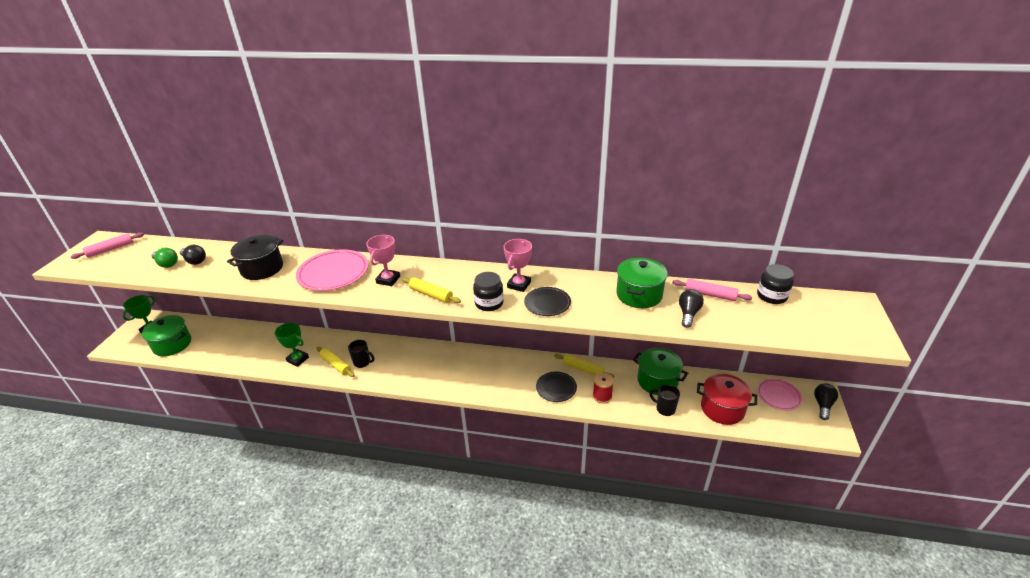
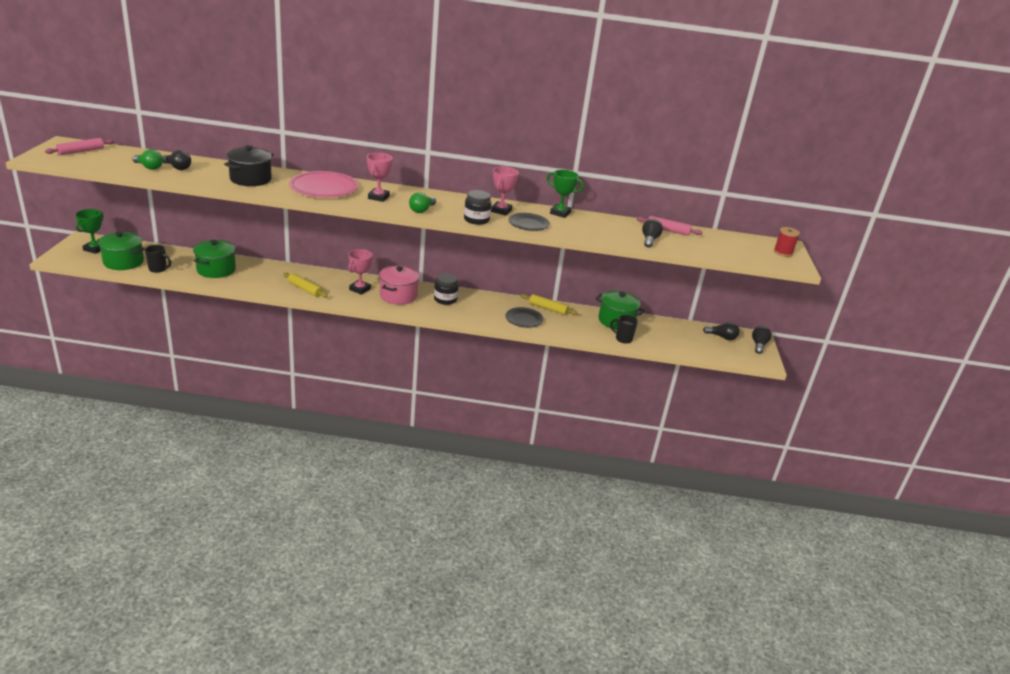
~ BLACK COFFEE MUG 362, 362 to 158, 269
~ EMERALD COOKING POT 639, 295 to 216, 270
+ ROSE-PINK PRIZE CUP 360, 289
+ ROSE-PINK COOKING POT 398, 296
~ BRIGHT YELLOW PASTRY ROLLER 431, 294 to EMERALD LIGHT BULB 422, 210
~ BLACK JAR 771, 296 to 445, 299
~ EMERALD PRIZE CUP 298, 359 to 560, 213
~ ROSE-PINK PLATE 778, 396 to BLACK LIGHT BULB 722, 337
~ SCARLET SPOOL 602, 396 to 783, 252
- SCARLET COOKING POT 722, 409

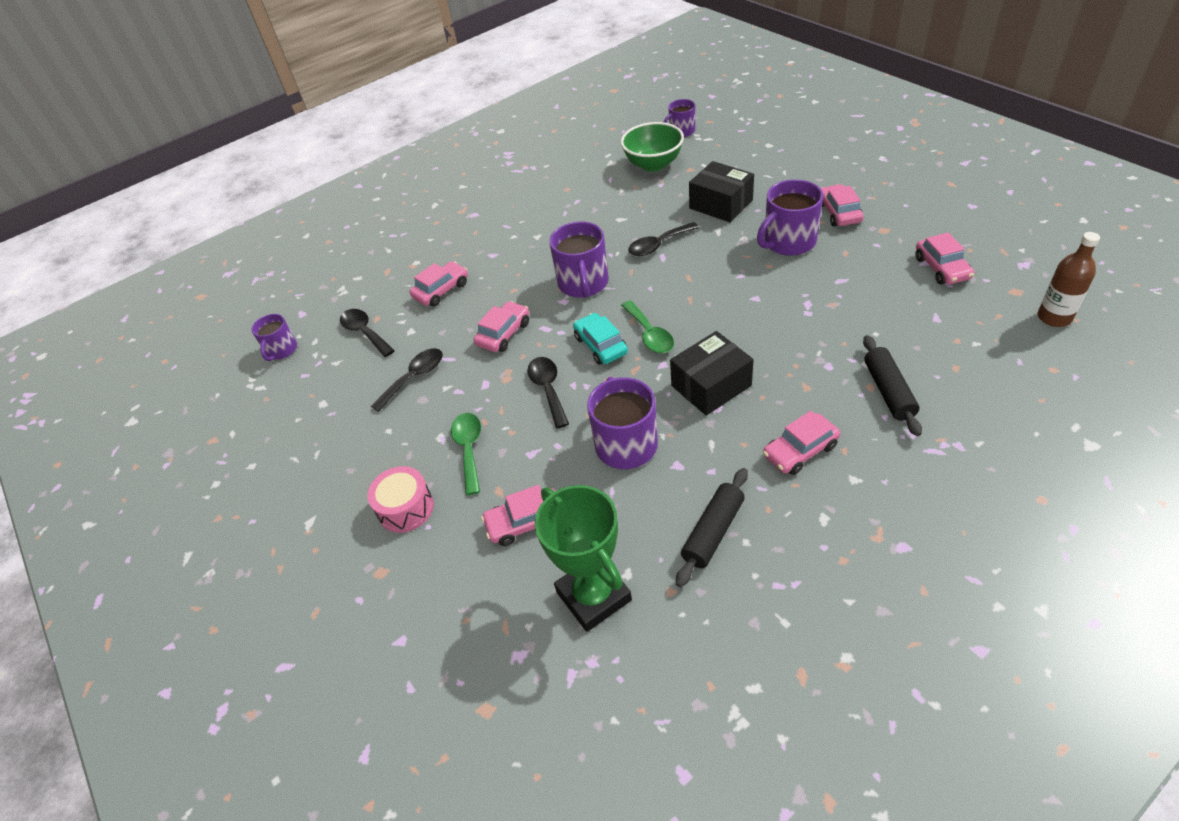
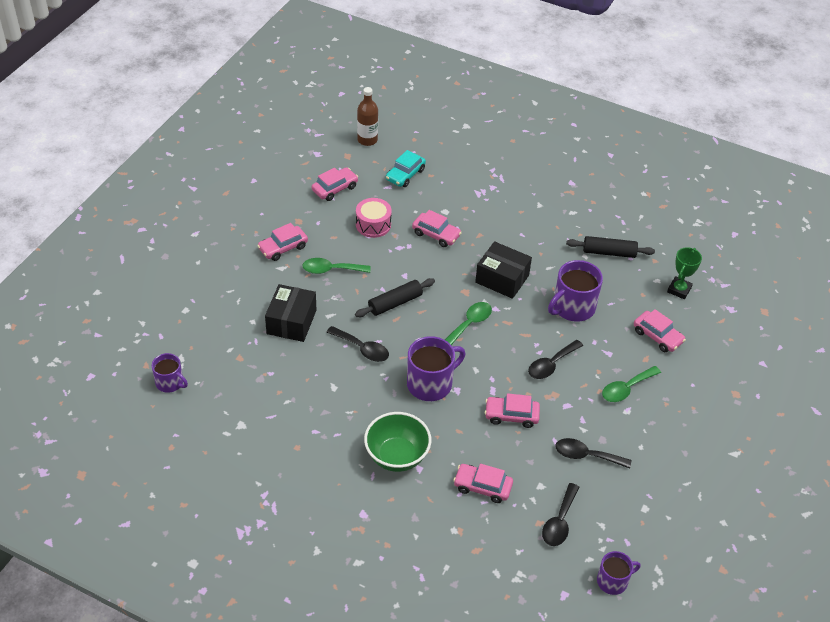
~ PURPLE COFFEE MUG 788, 242 to EMERALD TEASPOON 331, 270
~ BLACK PASTRY ROLLER 888, 391 to 395, 303
~ ROSE-PINK TOY DRUM 406, 508 to 373, 225
~ EMERALD DEEP DISH 653, 164 to 397, 456
~ TEAL AUTOMOBILE 600, 345 to 405, 175
~ ROSE-PINK AUTOMOBILE 800, 451 to 436, 234
~ EMERALD PRIZE CUP 593, 596 = 679, 290 x0.59

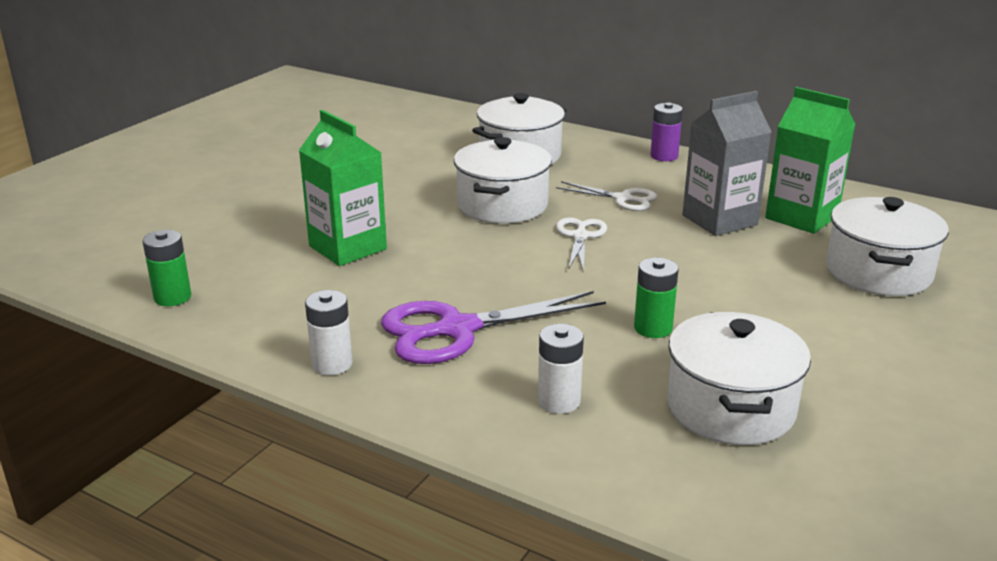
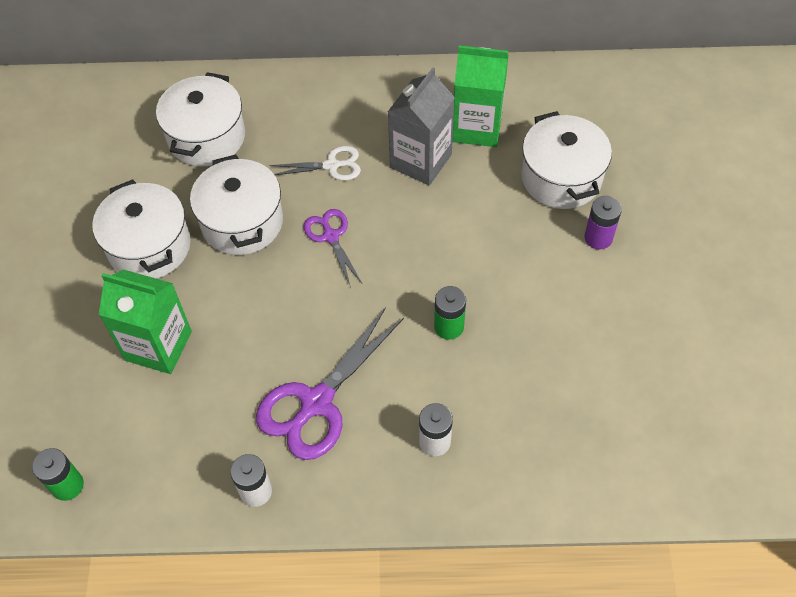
~ PURE WHITE COOKING POT 731, 408 to 149, 246
~ PURE WHITE SCISSORS 580, 236 to PURPLE SCISSORS 331, 236
~ PURPLE POWER CELL 664, 156 to 598, 238

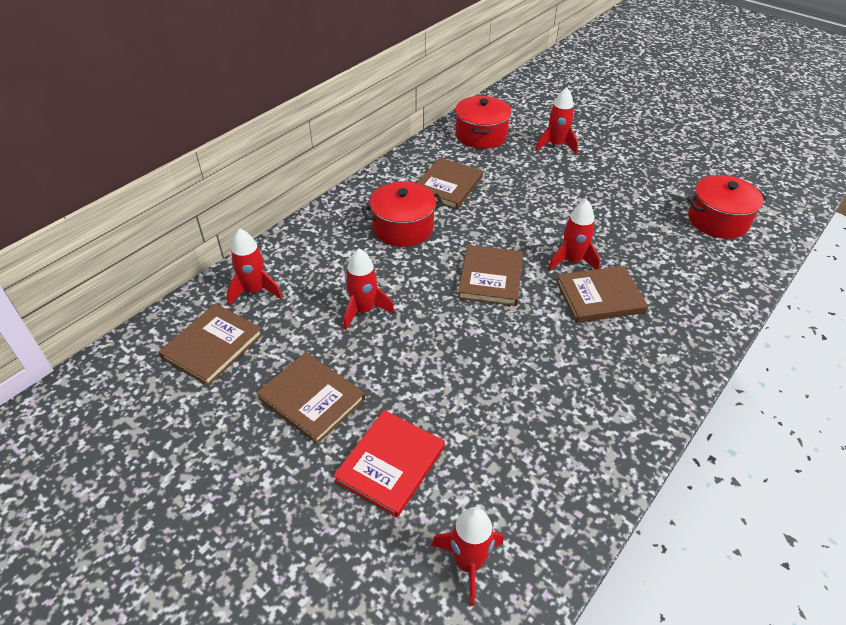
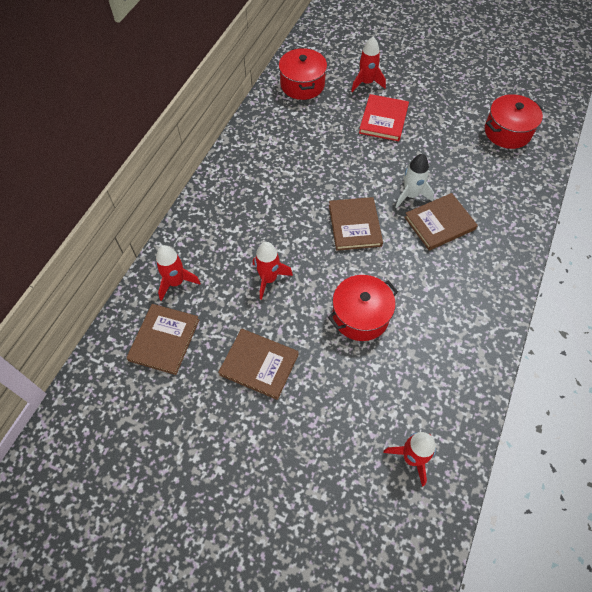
~ SCARLET COOKING POT 403, 228 to 360, 316
~ SCARLET HARDCOVER 390, 464 to 383, 119
~ SCARLET ROCKET 572, 261 to PURE WHITE ROCKET 410, 195
- RUSSET HARDCOVER 447, 186

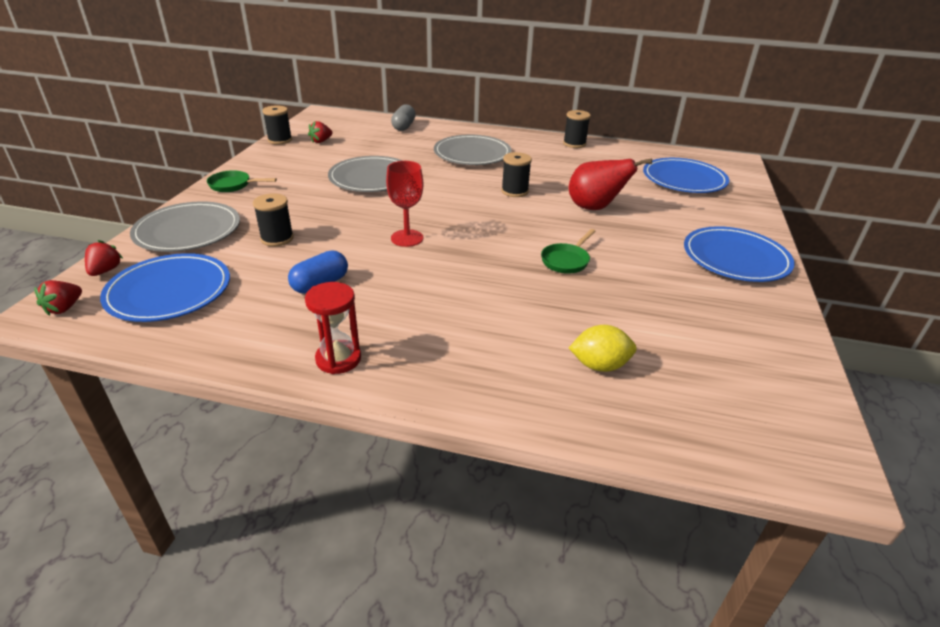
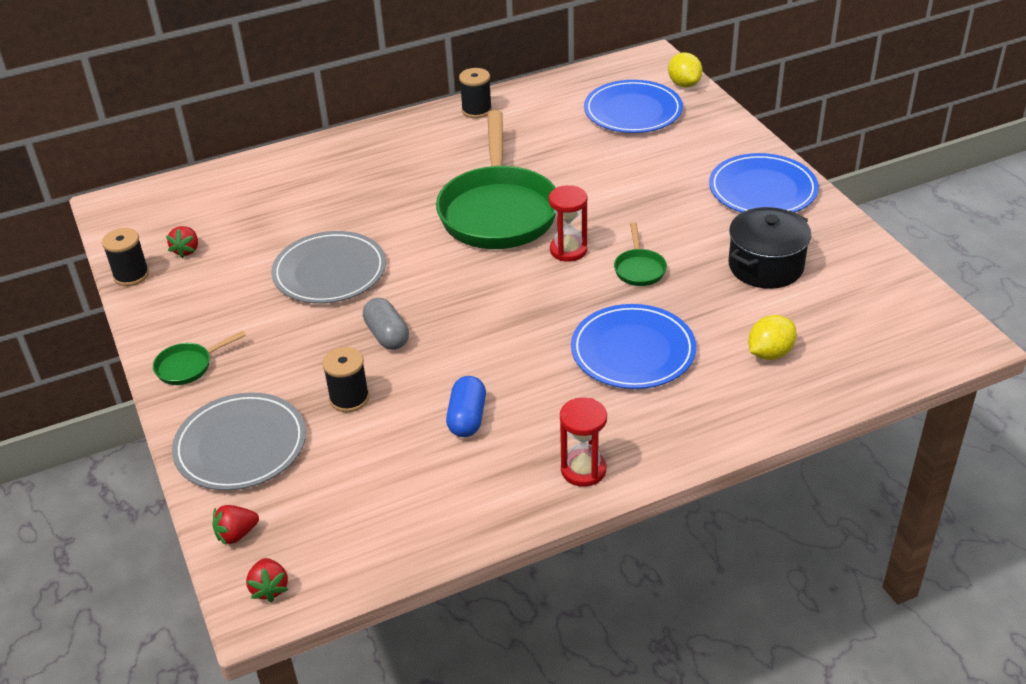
~ SCARLET TOY STRAWBERRY 105, 271 = 236, 534 90 degrees counterclockwise
~ GREY PILL 403, 126 to 387, 335
~ BLACK SPOOL 514, 191 to EMERALD FRYING PAN 498, 211
+ SCARLET SAND TIMER 568, 250
~ COBALT PLATE 169, 291 to 633, 351
+ BRIGHT YELLOW TOY LEMON 684, 84
+ BLACK COOKING POT 766, 266
- SCARLET WINE GLASS 407, 238
- GREY PLATE 472, 154
- SCARLET TOY PEAR 595, 208

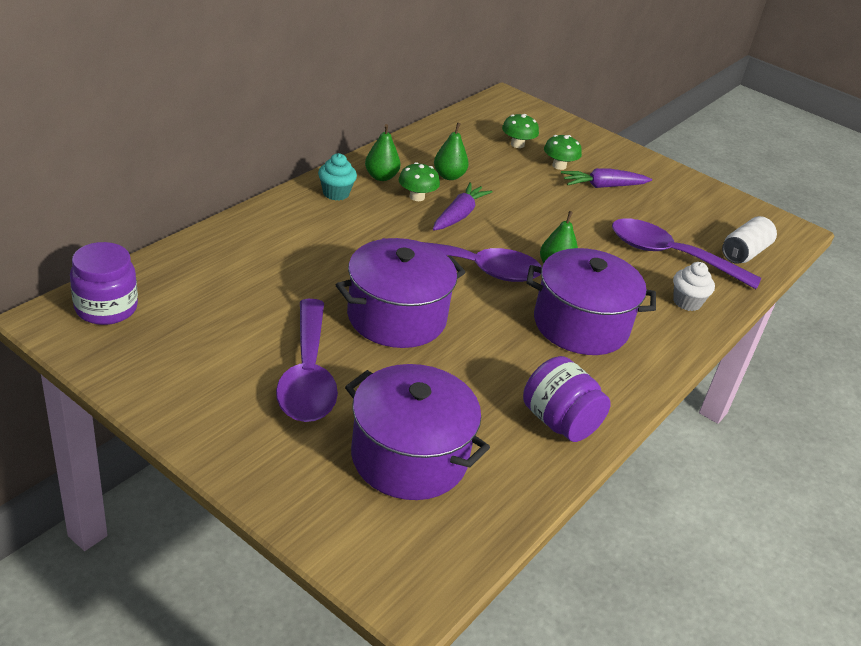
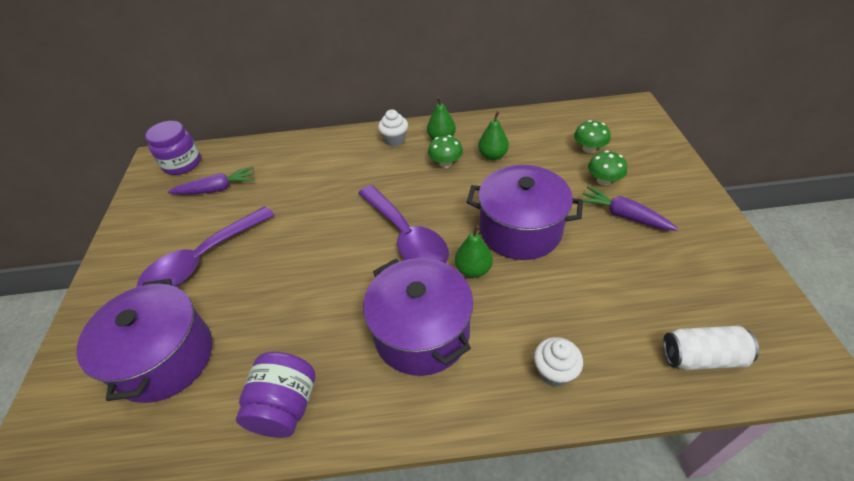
~ PURPLE ROOT VEGETABLE 459, 215 to 217, 189
~ TEAL CUPCAKE 336, 193 to PURE WHITE CUPCAKE 395, 140
~ PURPLE COOKING POT 396, 317 to 520, 230
- PURPLE TEASPOON 670, 256

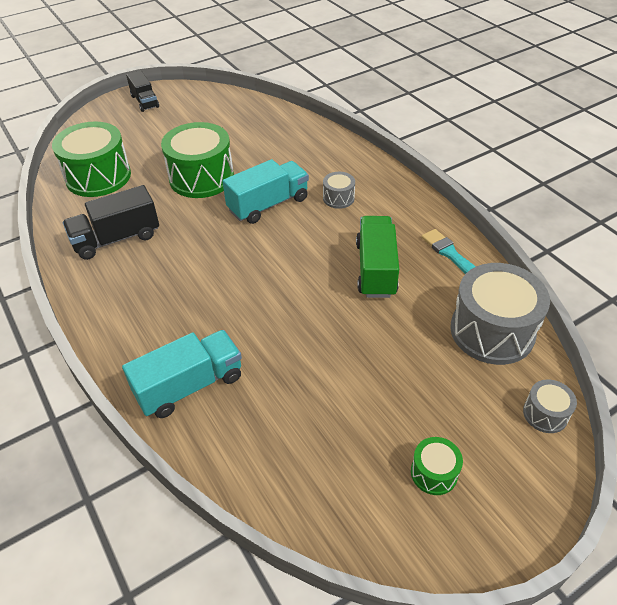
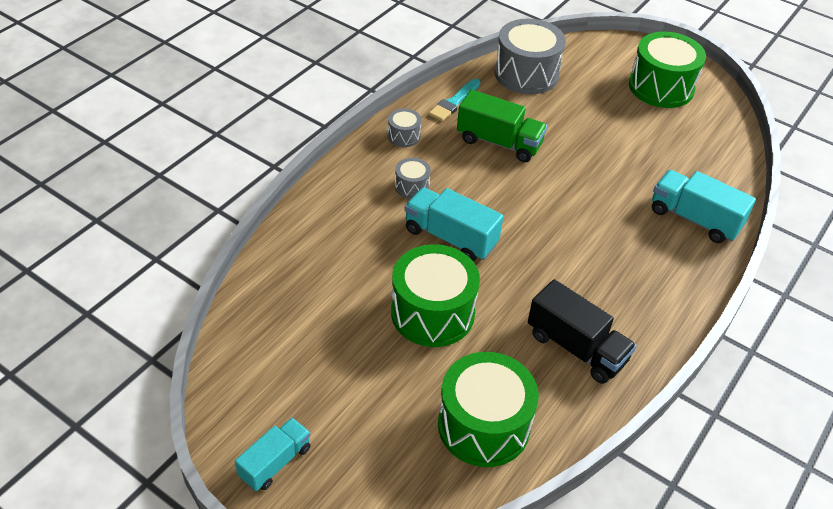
~ BLACK TRUCK 145, 101 to TEAL TRUCK 275, 462
~ GREY TOY DRUM 545, 414 to 404, 136
~ EMERALD TRUCK 375, 269 = 499, 142 135 degrees counterclockwise
~ EMERALD TOY DRUM 434, 473 = 661, 87 x2.13

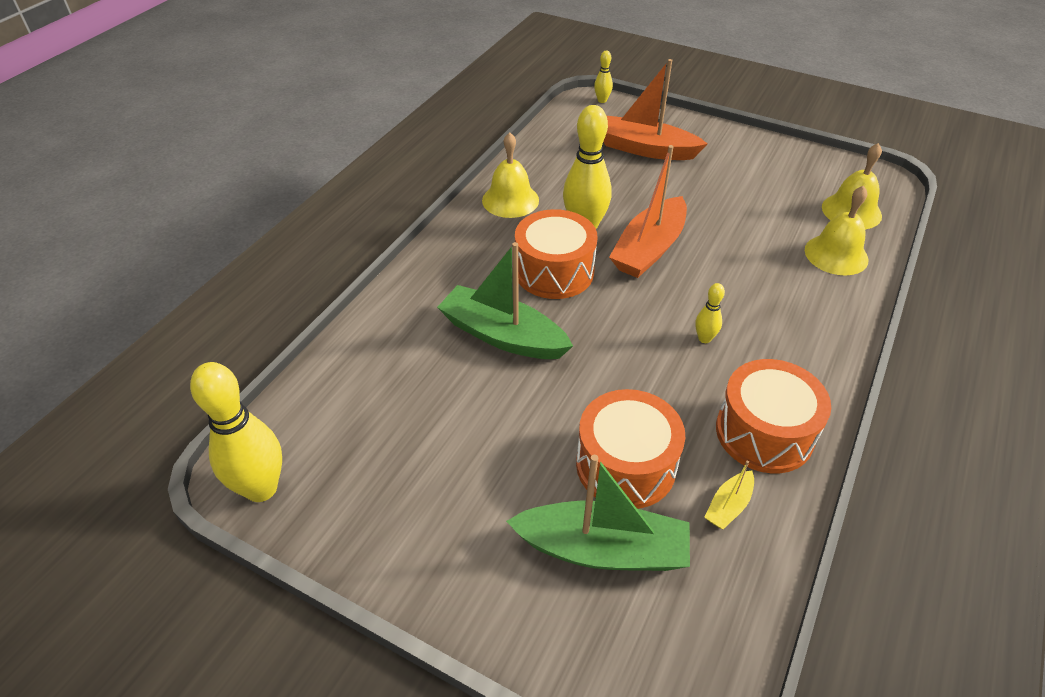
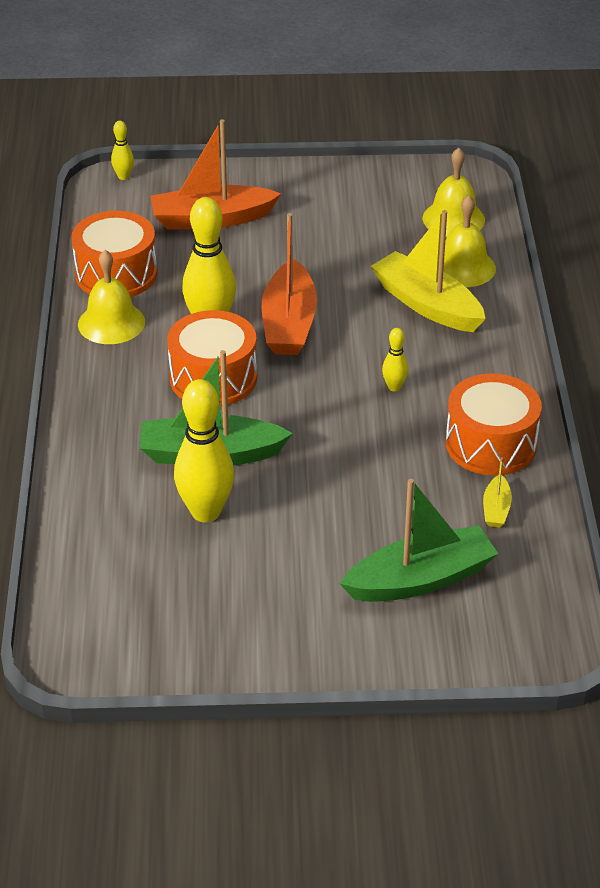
~ ORANGE TOY DRUM 625, 465 to 116, 274
~ BRIGHT YELLOW SKITTLE 261, 488 to 205, 512
+ BRIGHT YELLOW TOY BOAT 427, 304

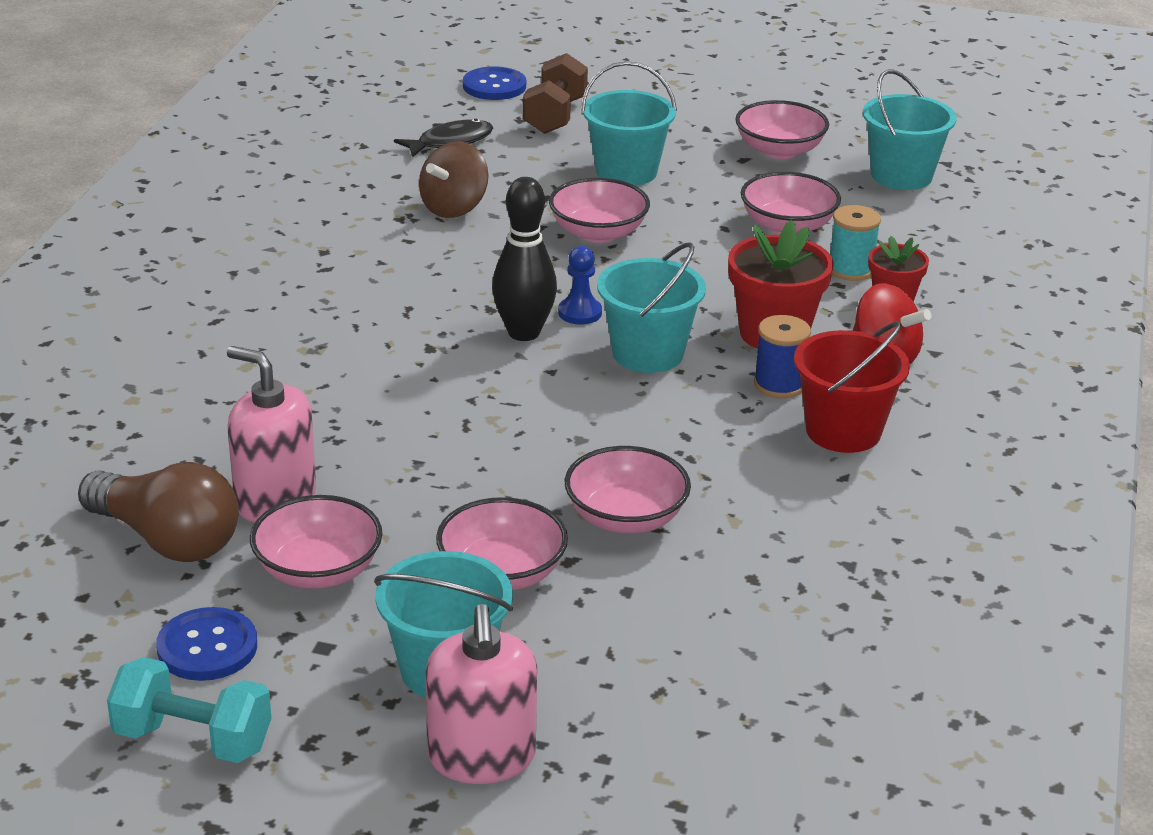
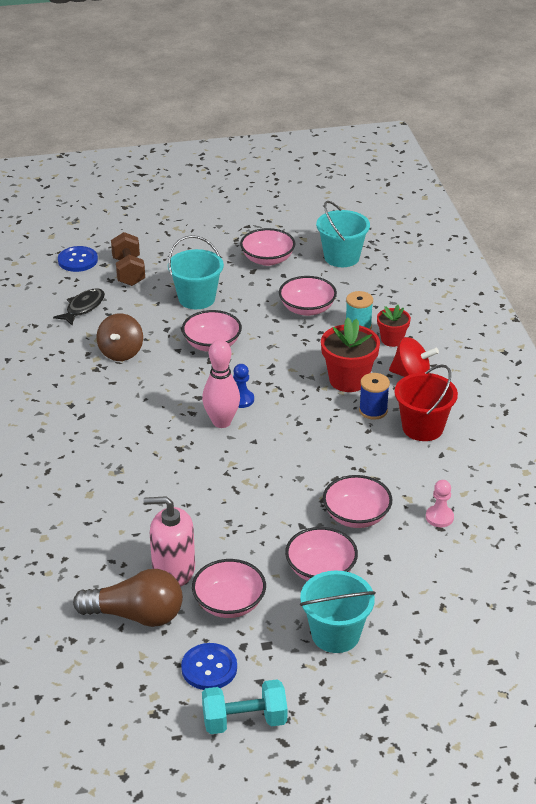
~ BLACK SKITTLE 524, 332 to ROSE-PINK SKITTLE 221, 422
+ ROSE-PINK GAME PAWN 439, 517
- ROSE-PINK SOAP DISPENSER 481, 757
- TEAL PAIL 648, 353

